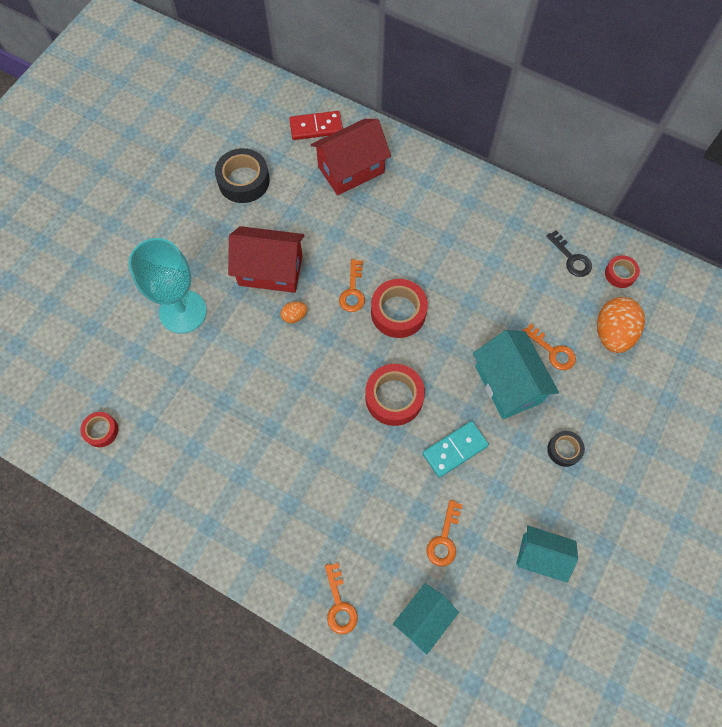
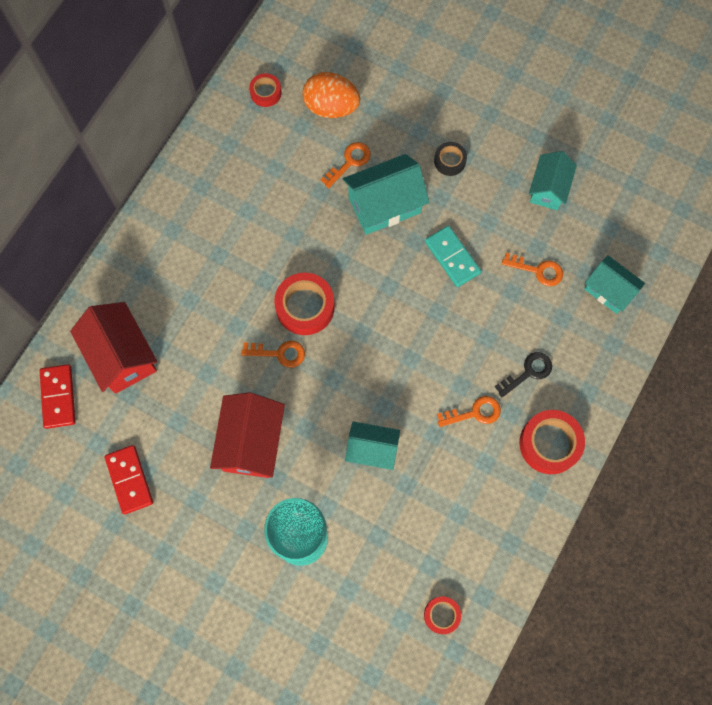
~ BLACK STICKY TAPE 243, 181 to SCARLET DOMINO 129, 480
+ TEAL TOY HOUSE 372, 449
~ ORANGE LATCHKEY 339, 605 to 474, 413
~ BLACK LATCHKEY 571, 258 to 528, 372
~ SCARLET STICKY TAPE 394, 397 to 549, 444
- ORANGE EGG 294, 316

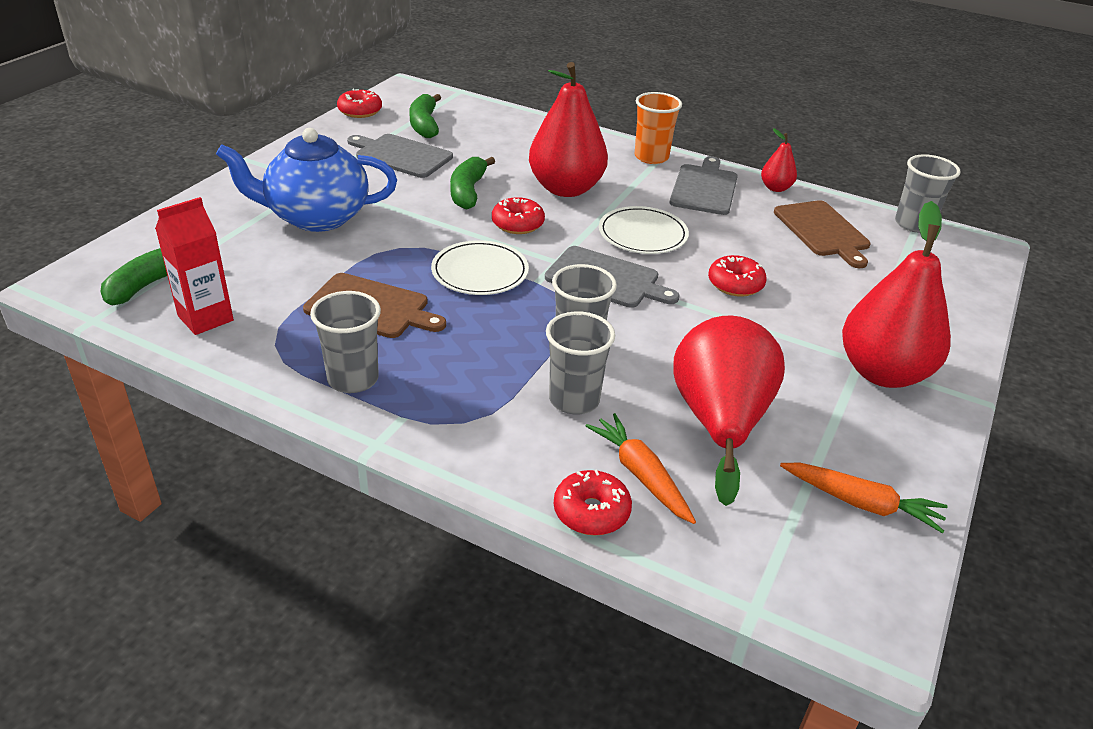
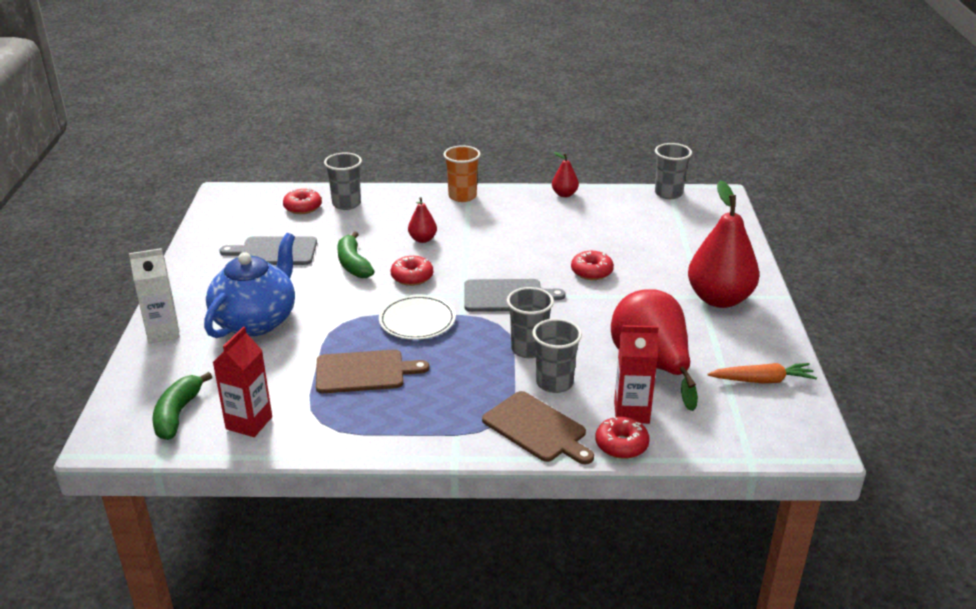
+ PURE WHITE CARTON 163, 332
~ COBALT TEA POT 316, 217 = 256, 321 150 degrees clockwise
~ SCARLET DOUGHNUT 360, 111 to 303, 207
~ GREY CUP 353, 379 to 346, 204
~ SCARLET TOY PEAR 566, 188 = 422, 239 x0.46
~ RUSSET BREAD BOARD 822, 231 to 537, 429
~ ORANGE ROOT VEGETABLE 640, 474 to SCARLET CARTON 631, 412
- EMERALD BANANA 424, 124
- PURE WHITE PLATE 642, 234
- GREY BREAD BOARD 704, 188

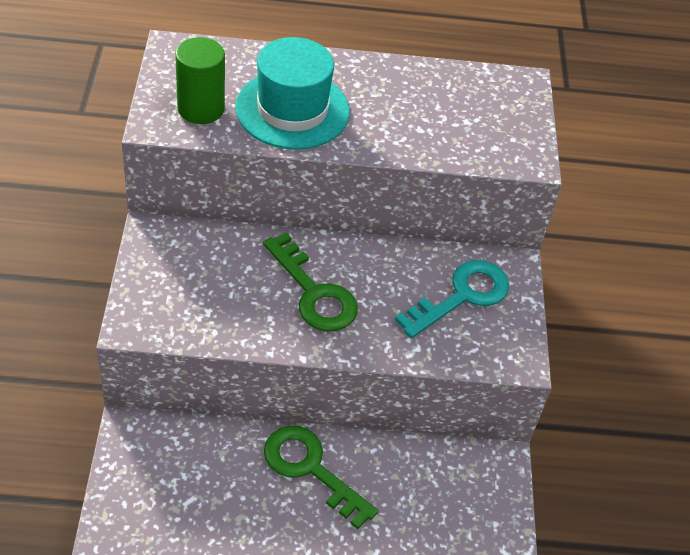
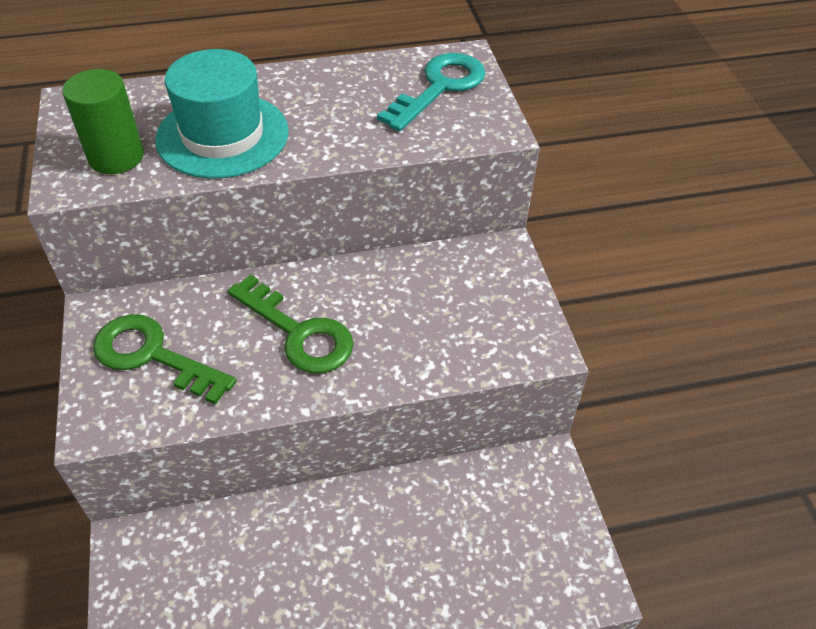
~ EMERALD LATCHKEY 310, 469 to 152, 355
~ TEAL LATCHKEY 462, 296 to 440, 87

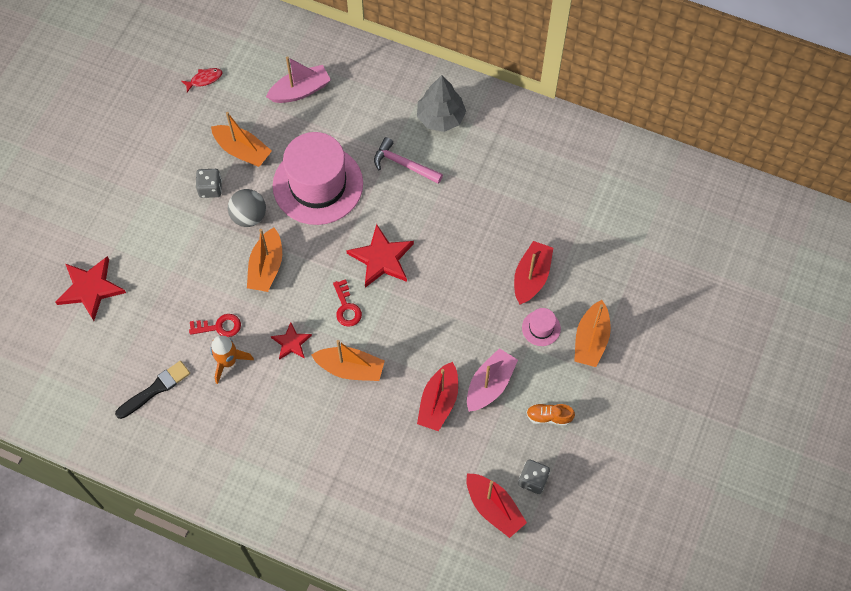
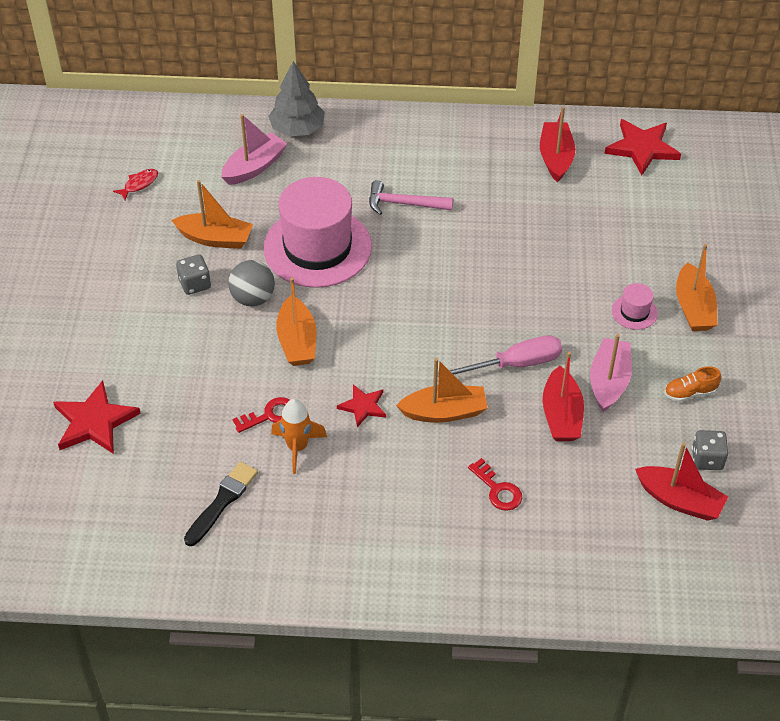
~ GREY TREE 440, 117 to 297, 129
+ ROSE-PINK HAND SCREWDRIVER 514, 364
~ SCARLET LATCHKEY 346, 307 to 498, 489
~ SCARLET TOY BOAT 531, 277 to 555, 158
~ SCARLET STAR 381, 258 to 642, 148

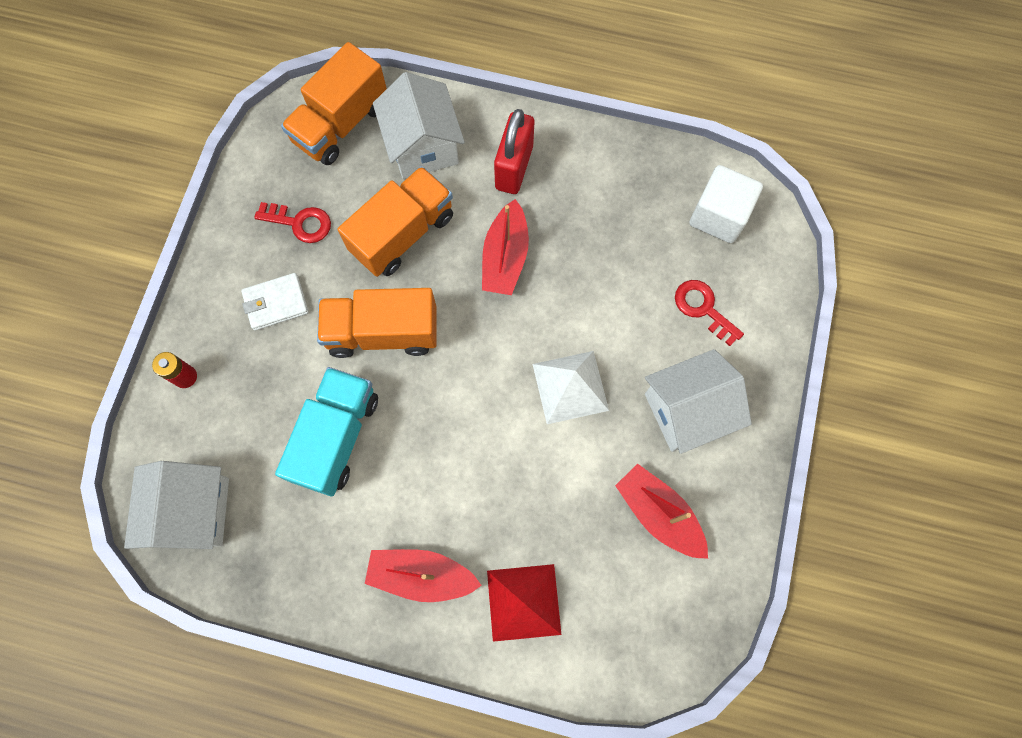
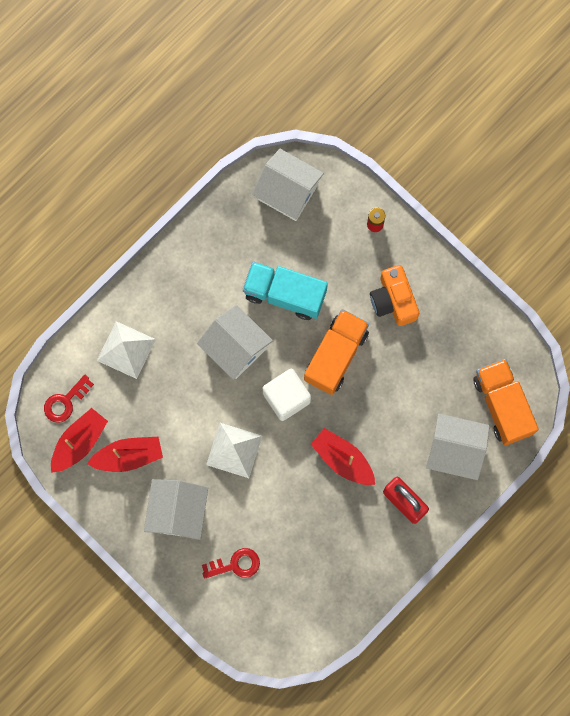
~ SCARLET LATCHKEY 300, 223 to 65, 402
~ SCARLET TOY BOAT 421, 575 to 79, 442
~ SCARLET SOLID PYRAMID 523, 602 to PURE WHITE SOLID PYRAMID 126, 349
+ PURE WHITE TOY HOUSE 235, 348
~ TEAL TRUCK 336, 437 = 285, 294 150 degrees clockwise
~ PURE WHITE SOLID CUBE 718, 216 to 286, 397
~ PURE WHITE CARD WALLET 276, 303 to ORANGE PHOTO CAMERA 393, 300
- ORANGE TRUCK 402, 233

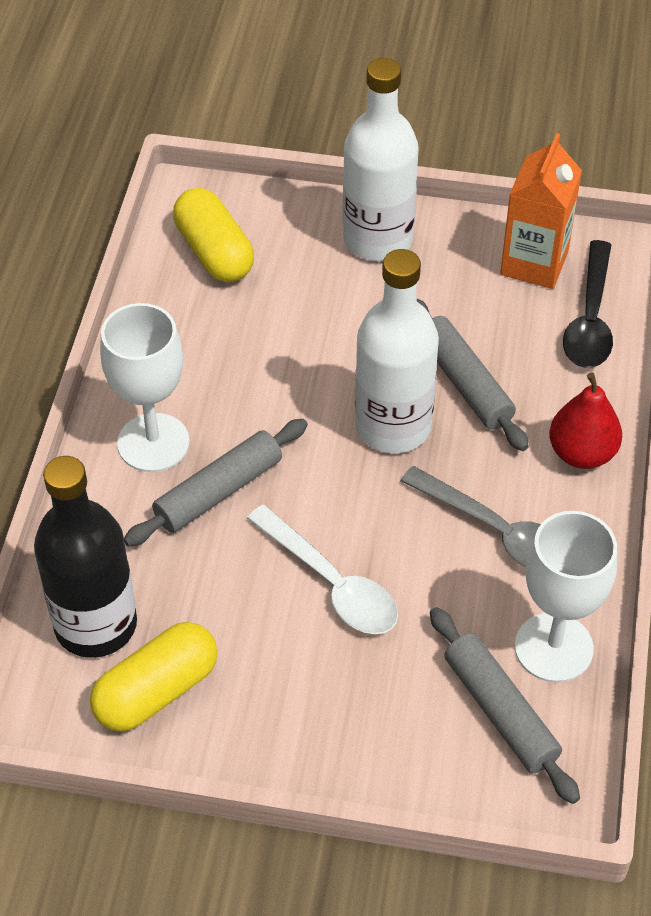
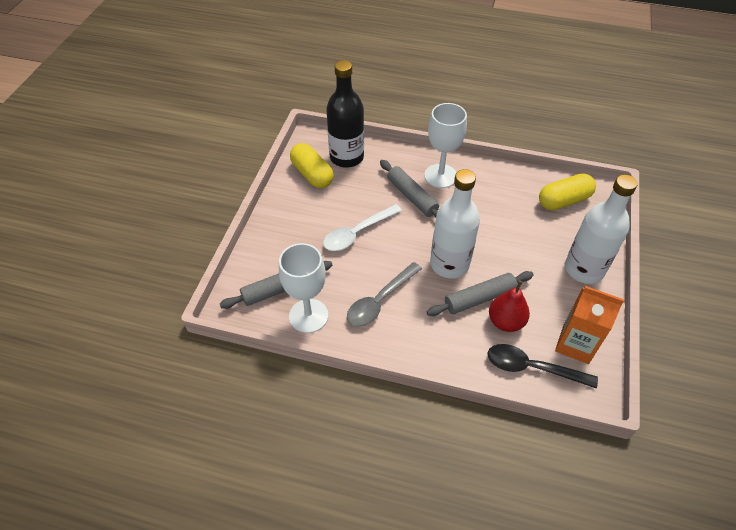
~ SCARLET TOY PEAR 581, 453 to 506, 321

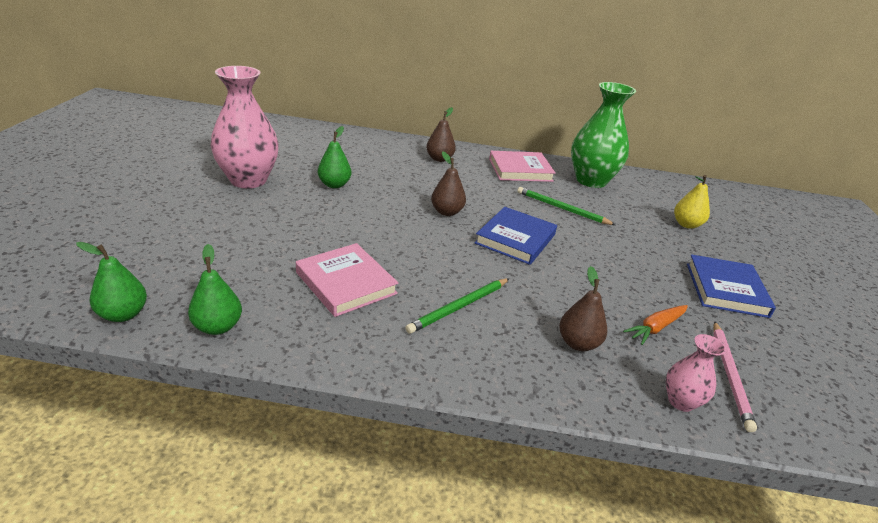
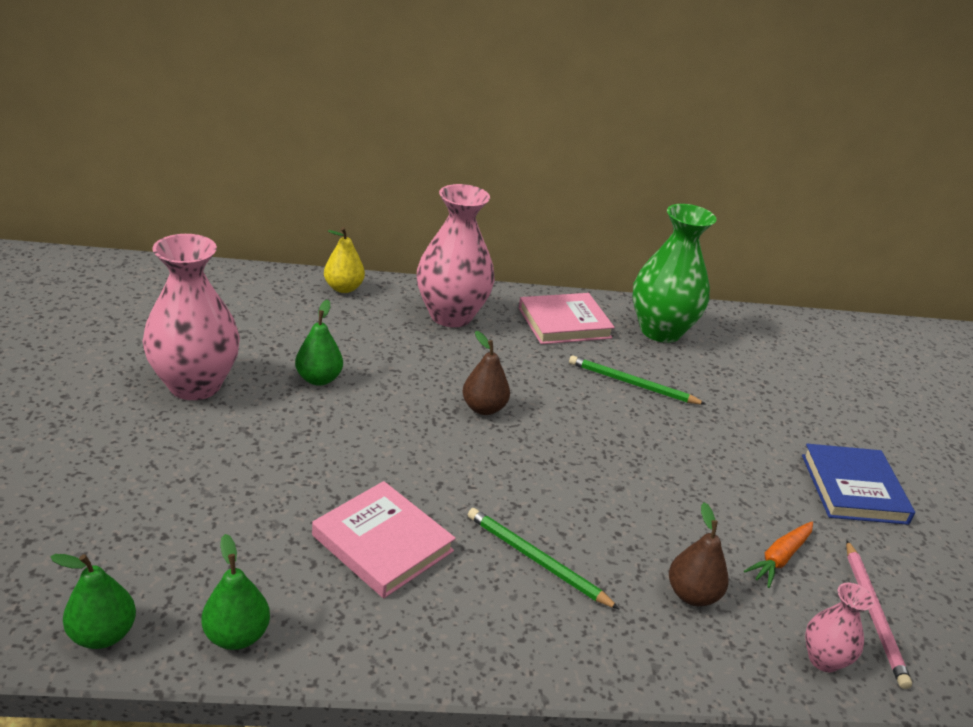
~ BRIGHT YELLOW TOY PEAR 686, 224 to 343, 288
~ RUSSET TOY PEAR 439, 159 to ROSE-PINK FLOWER VASE 451, 315
~ EMERALD PENCIL 459, 307 = 537, 560 90 degrees clockwise
- COBALT HARDCOVER 515, 239

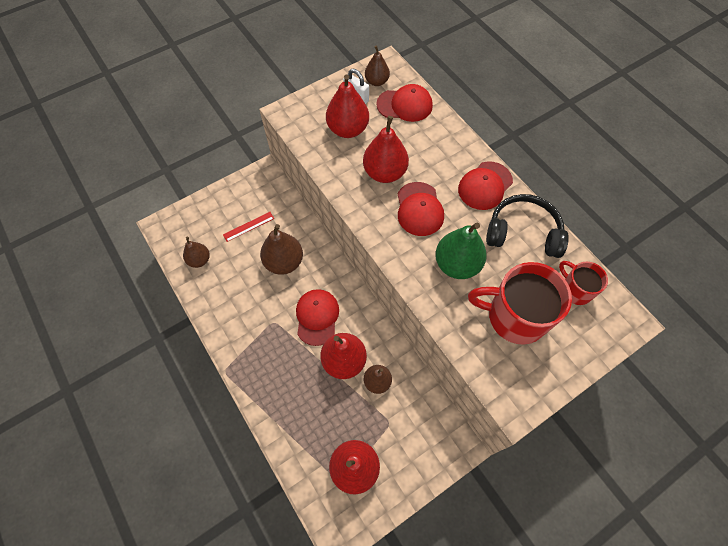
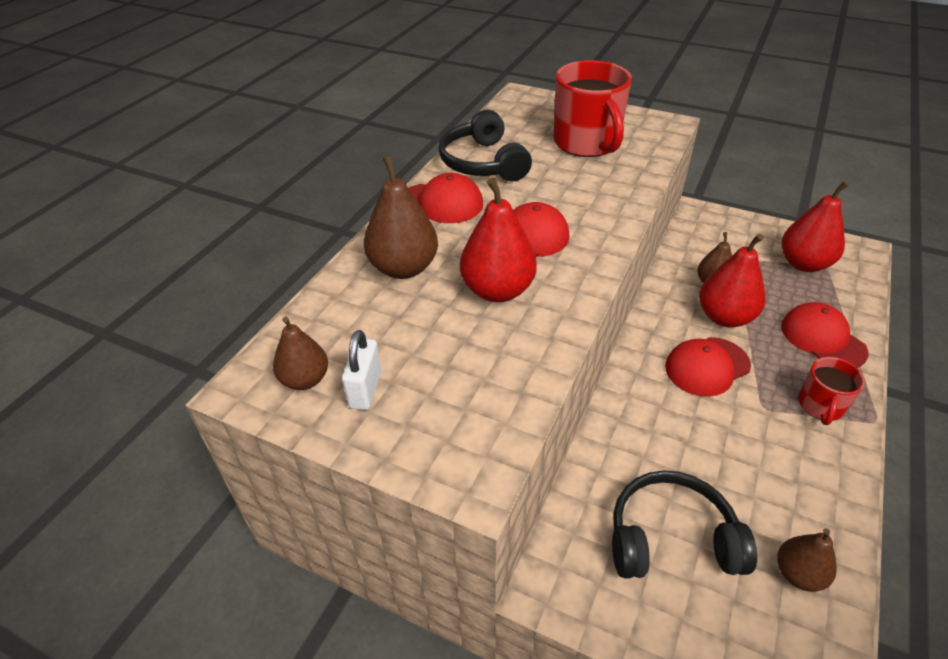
~ RUSSET TOY PEAR 284, 262 to 404, 268
~ SCARLET STRAIGHTEDGE 248, 226 to BLACK HEADPHONES 671, 538
~ SCARLET BASEBALL CAP 404, 105 to 822, 339
~ SCARLET COFFEE MUG 575, 290 to 820, 406
- SCARLET TOY PEAR 348, 129
- EMERALD TOY PEAR 457, 264

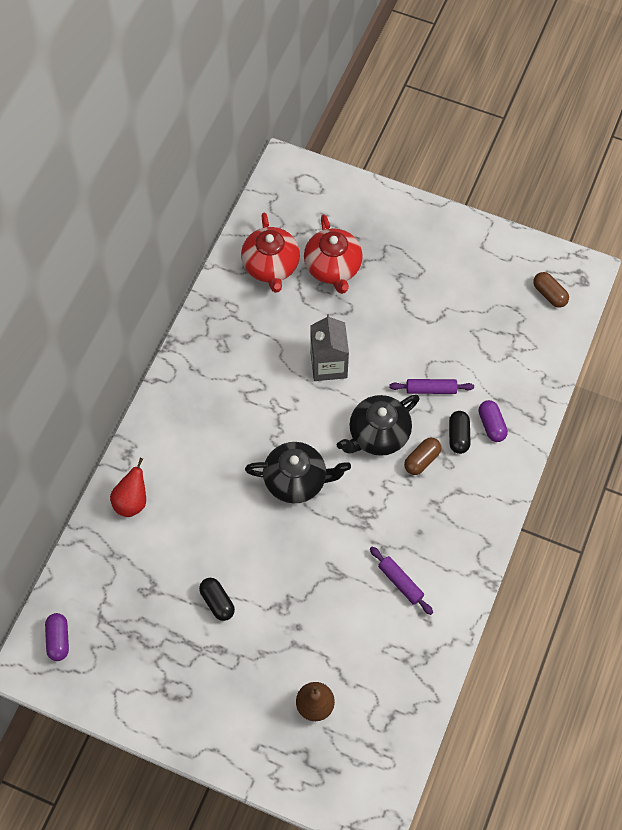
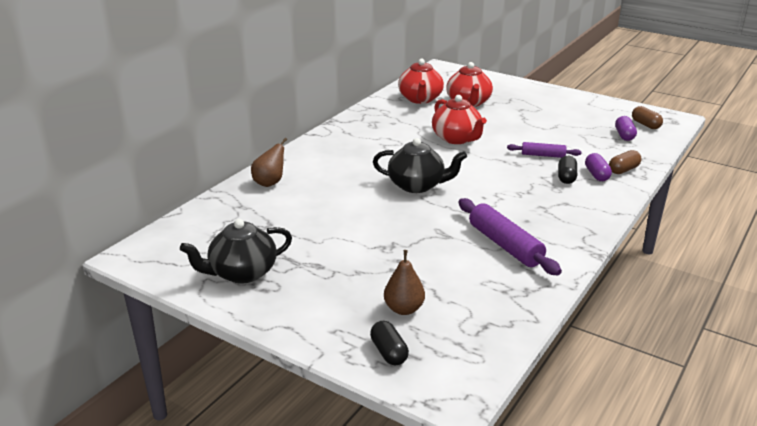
~ BLACK TEA POT 378, 434 to 242, 273
~ SCARLET TOY PEAR 132, 501 to RUSSET TOY PEAR 270, 183
~ BLACK PILL 217, 602 to 389, 352
~ GREY CARTON 328, 364 to SCARLET TEA POT 457, 138
~ PURPLE PASTRY ROLLER 400, 582 = 505, 245 x1.73
~ RUSSET PILL 422, 460 to 623, 170
~ PURPLE PILL 58, 639 to 624, 135

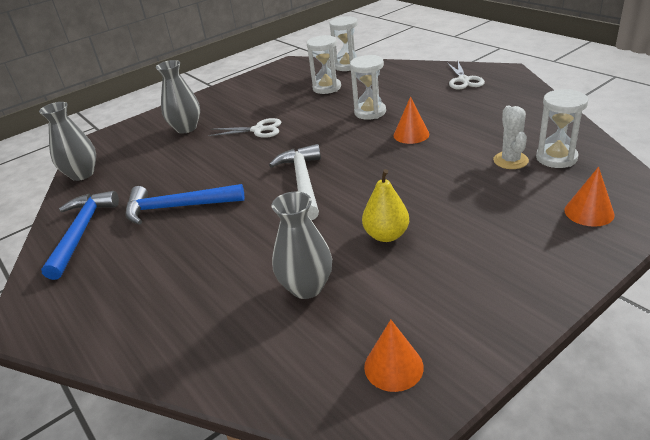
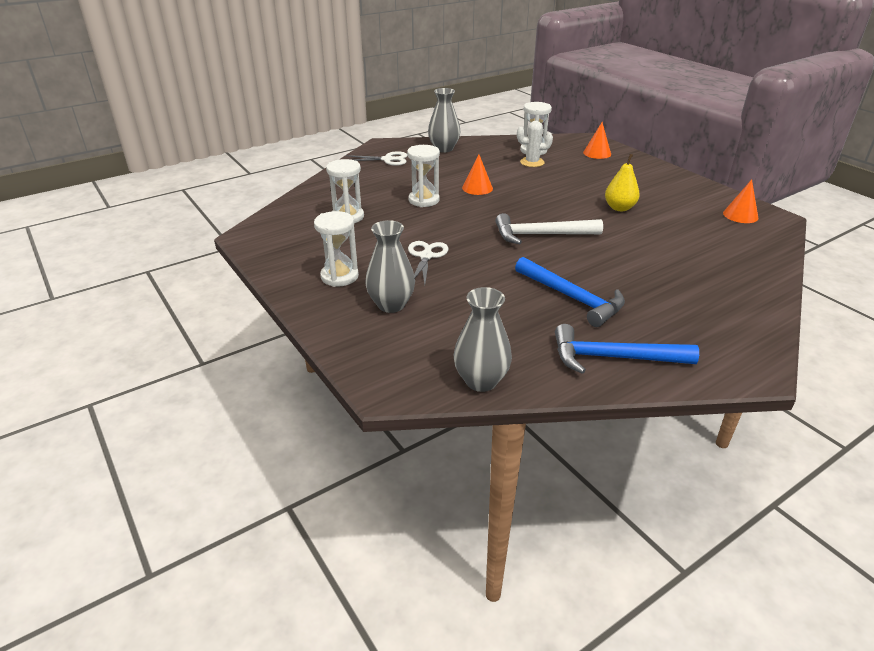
~ PURE WHITE SAND TIMER 347, 66 to 339, 276
~ GREY FLOWER VASE 306, 287 to 444, 149
~ COBALT CARPENTER'S HAMMER 177, 207 = 572, 298 45 degrees counterclockwise

